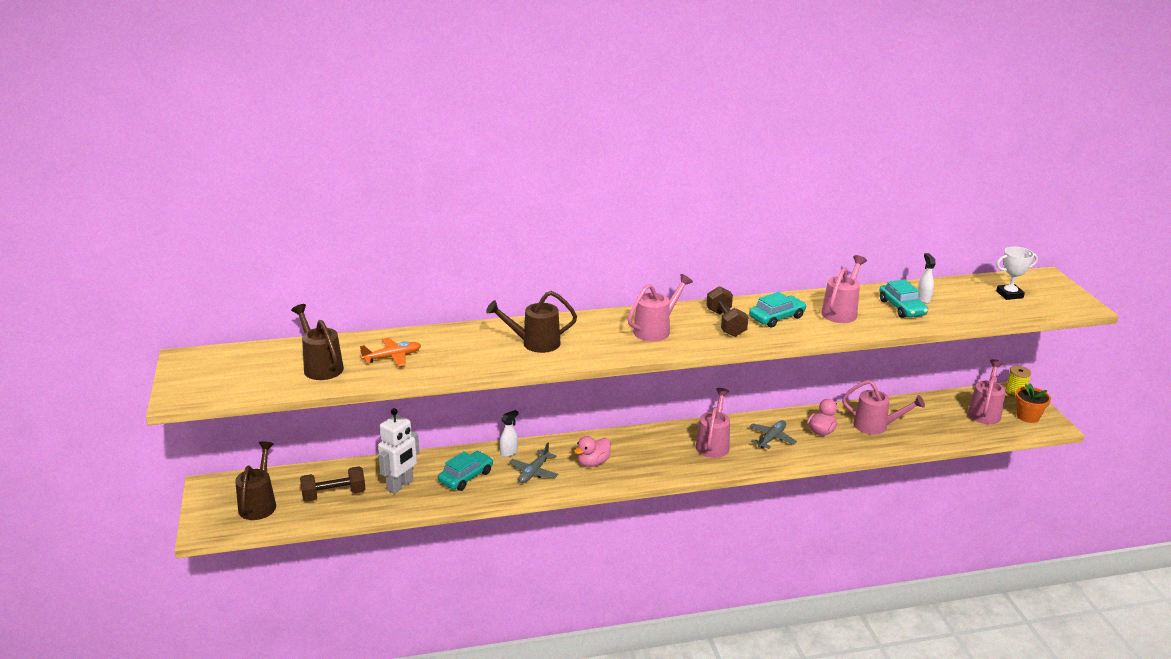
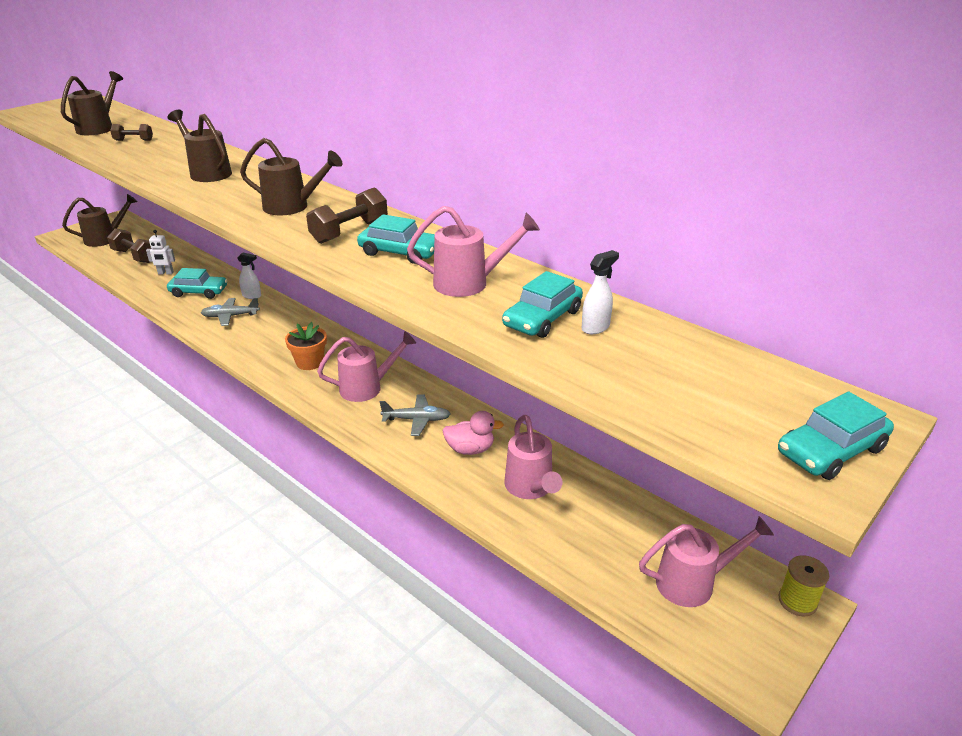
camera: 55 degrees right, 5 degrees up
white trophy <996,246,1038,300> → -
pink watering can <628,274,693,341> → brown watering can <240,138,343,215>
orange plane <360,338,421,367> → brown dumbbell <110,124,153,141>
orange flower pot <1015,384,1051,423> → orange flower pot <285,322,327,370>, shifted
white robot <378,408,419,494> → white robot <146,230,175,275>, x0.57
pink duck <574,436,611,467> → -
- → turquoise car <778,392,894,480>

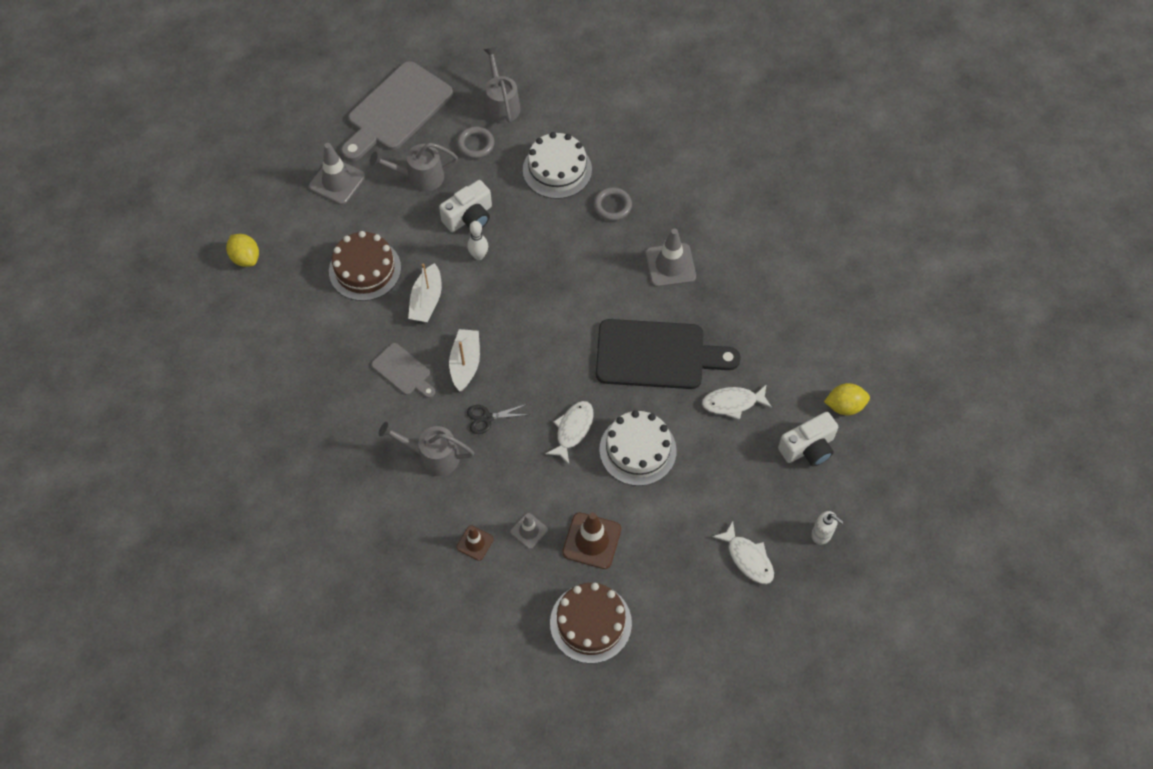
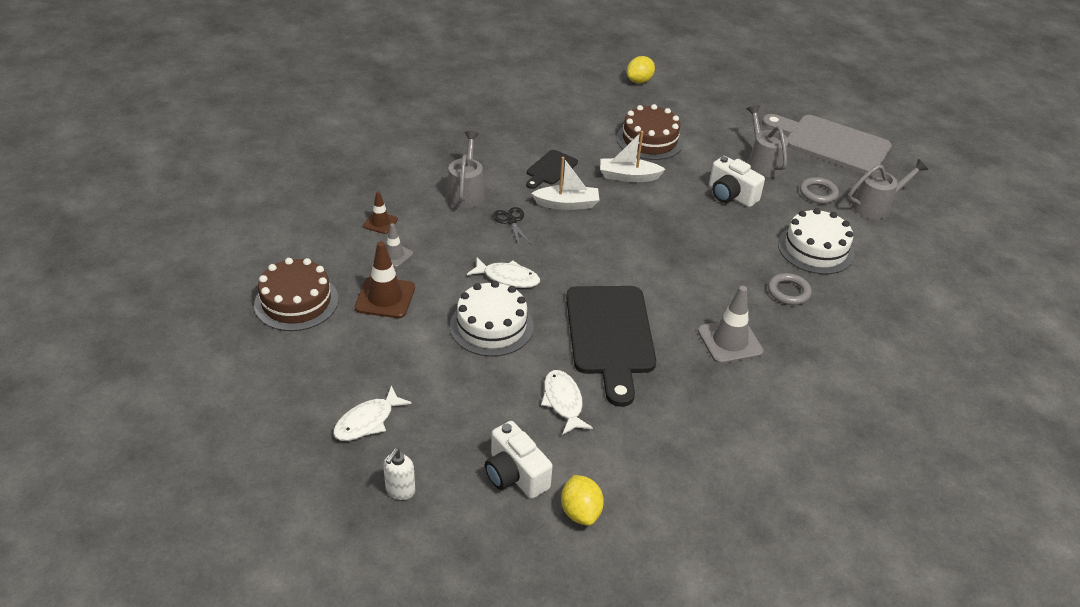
camera: 80 degrees right, 20 degrees down
grey traffic cone <309,143,365,205> → -
white bowling pin <467,221,488,260> → -
grey cutting board <371,343,435,398> → black cutting board <526,150,578,189>

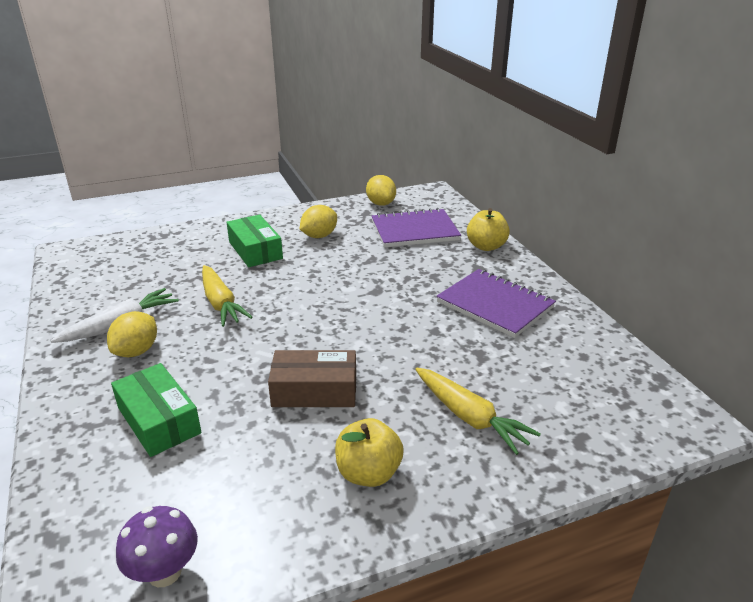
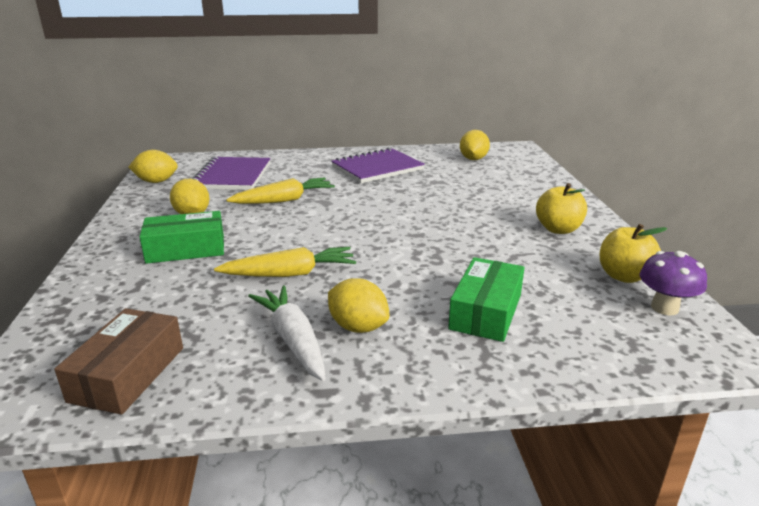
camera: 75 degrees left, 5 degrees down
yellow apple <467,208,510,251> → yellow apple <599,224,667,283>, shifted
brown box <268,350,356,407> → brown box <54,308,183,415>, shifted
green box <111,363,202,457> → green box <448,257,524,342>, 45 degrees counterclockwise
yellow carrot <415,368,541,455> → yellow carrot <226,178,335,204>, shifted
- → yellow lemon <460,130,490,160>

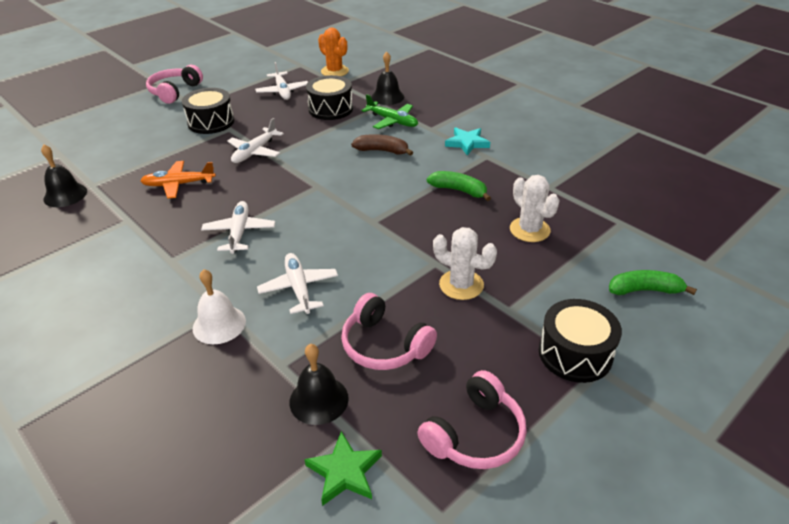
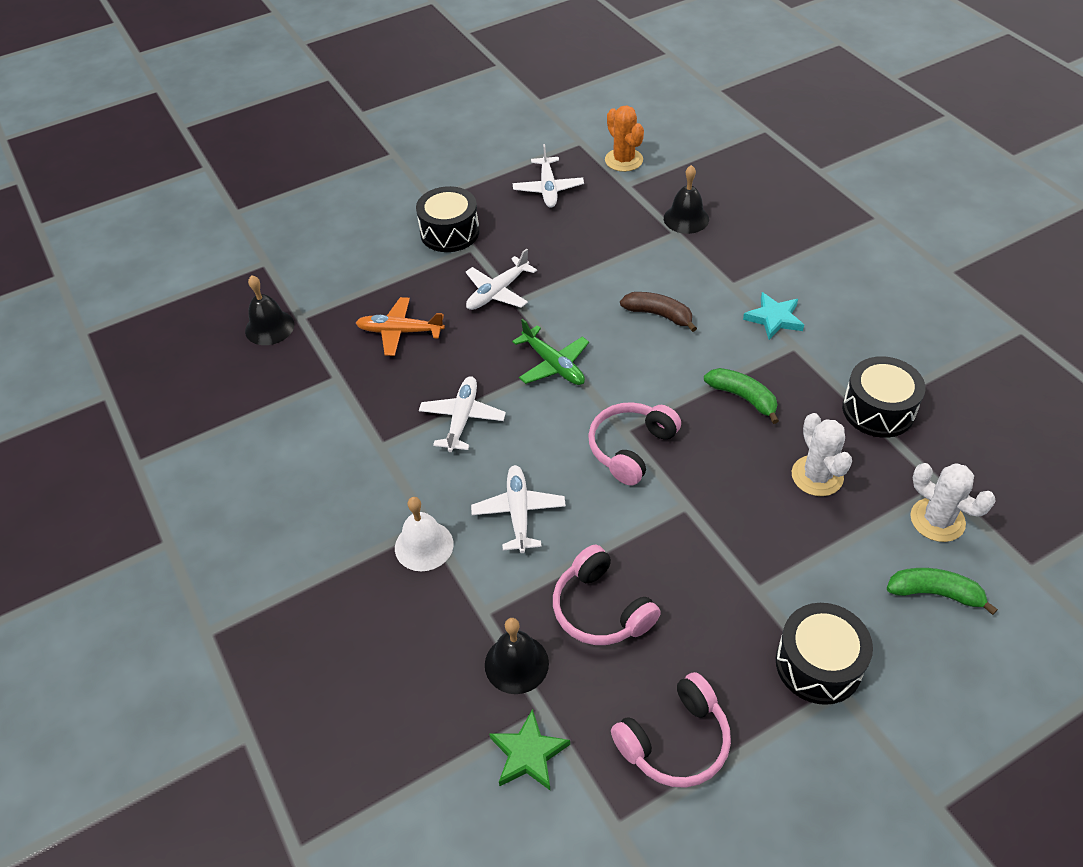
camera: 15 degrees right, 10 degrees up
pink headphones <146,65,203,104> → pink headphones <588,402,681,486>, shifted
black drum <306,75,353,120> → black drum <842,356,926,438>, shifted
green plane <361,94,418,129> → green plane <512,319,589,385>, shifted
white cactus <433,227,497,300> → white cactus <910,463,995,542>, shifted

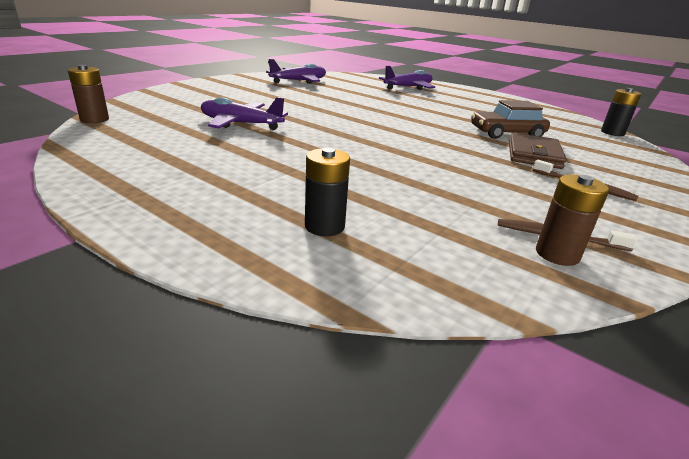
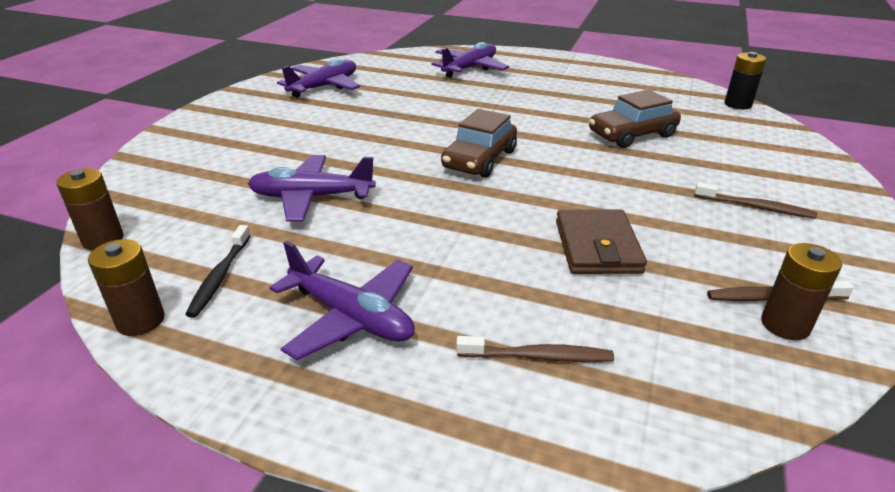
camera: 15 degrees left, 5 degrees up
brown wallet <509,133,567,169> → brown wallet <556,210,647,274>, shifted
black battery <305,148,350,236> → brown toothbrush <456,336,614,362>
- → brown car <441,109,517,178>
- → black toothbrush <185,225,251,318>
- → brown battery <88,239,165,336>
- → purple plane <270,241,415,360>

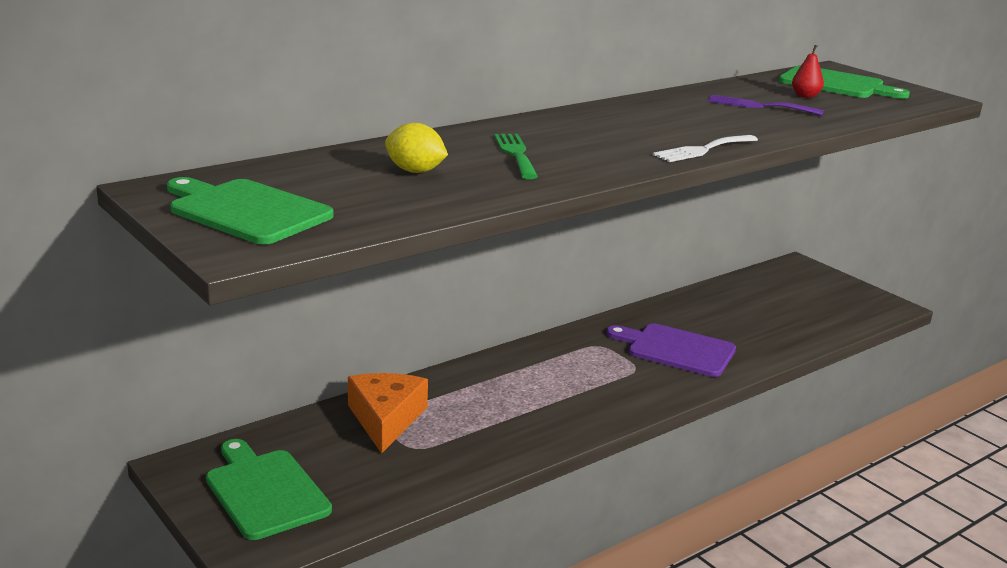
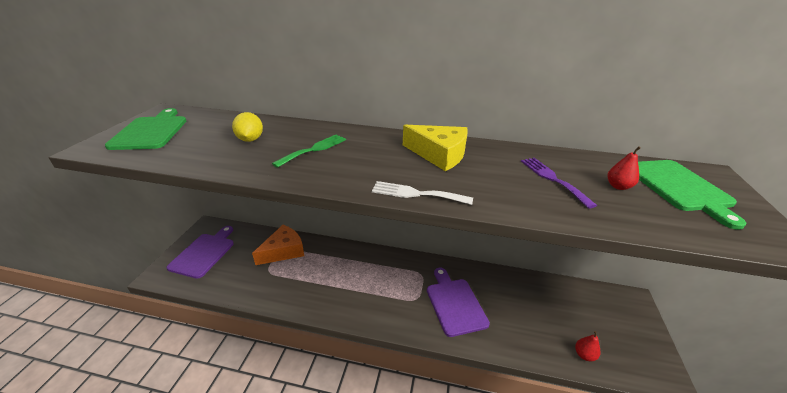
camera: 50 degrees right, 10 degrees up
green cutting board <206,439,332,540> → purple cutting board <166,226,234,279>
- → yellow cheese <403,125,468,171>
- → red pear <575,331,601,361>

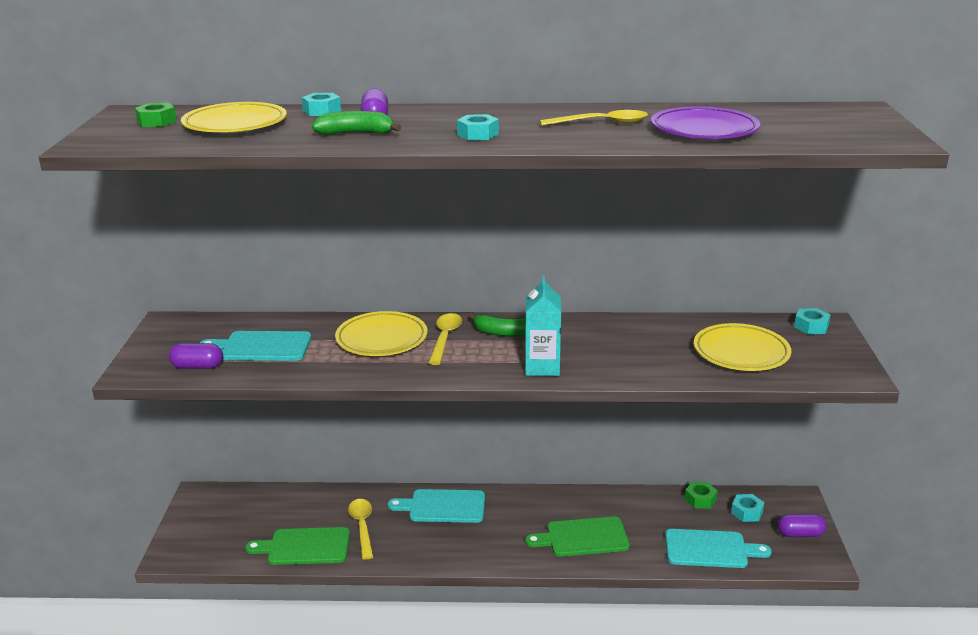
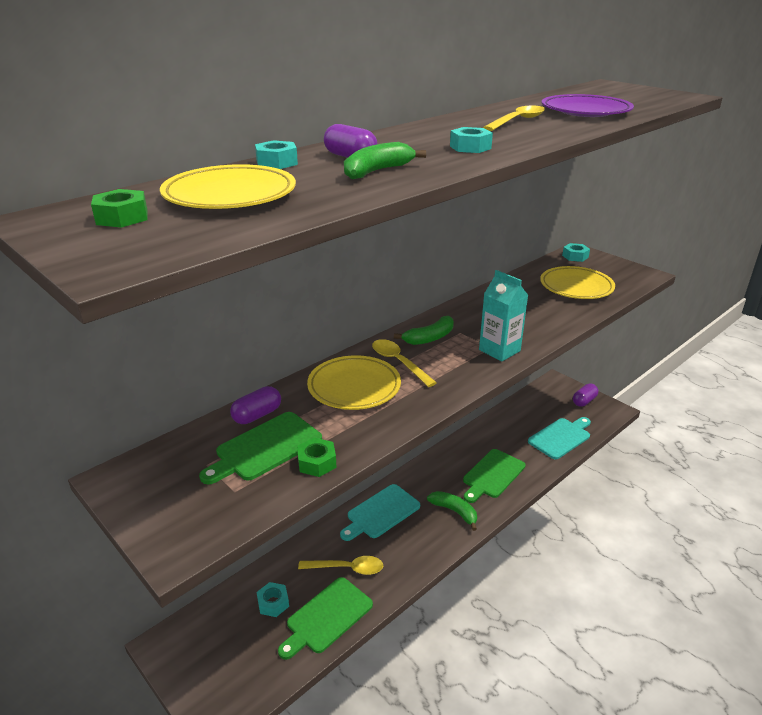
camera: 45 degrees left, 5 degrees up
turquoise cutting board <200,331,311,361> → green cutting board <199,412,322,484>
purple capsule <169,343,223,369> → purple capsule <230,386,281,424>, shifted
green nut <685,482,718,509> → green nut <297,438,337,477>, shifted
turquoise nut <731,494,764,522> → turquoise nut <257,582,289,617>, shifted
yellow spoon <348,499,373,560> → yellow spoon <298,556,383,575>, 150 degrees clockwise
- → green banana <427,491,477,531>

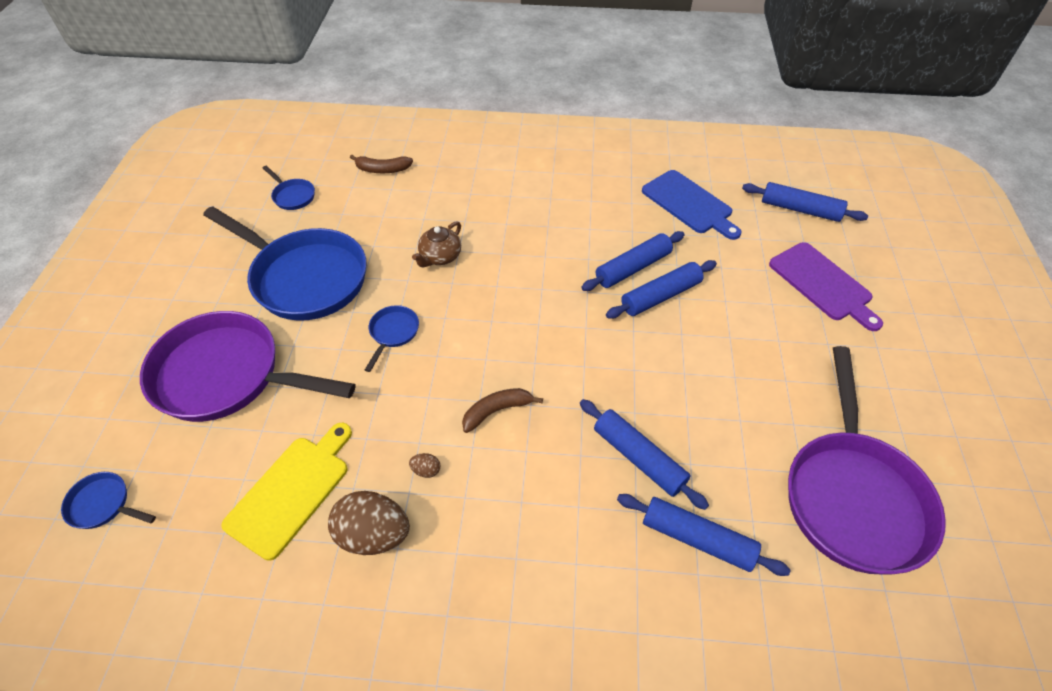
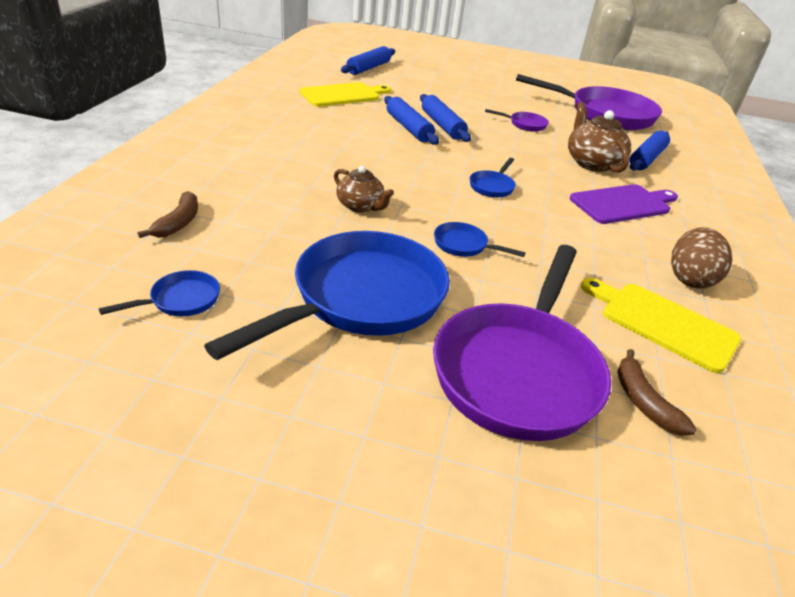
camera: 85 degrees left, 15 degrees down
blue cutting board <642,170,742,240> → yellow cutting board <300,82,391,107>
purple cutting board <769,242,883,331> → purple cutting board <570,184,678,224>, shifted
brown banana <462,388,543,433> → brown banana <617,349,697,436>, shifted
blue rolling pin <580,399,709,510> → brown teapot <568,102,631,173>
brown egg <409,453,441,478> → -
blue pan <61,472,156,529> → blue pan <470,158,516,198>, shifted
- → purple pan <485,109,549,132>

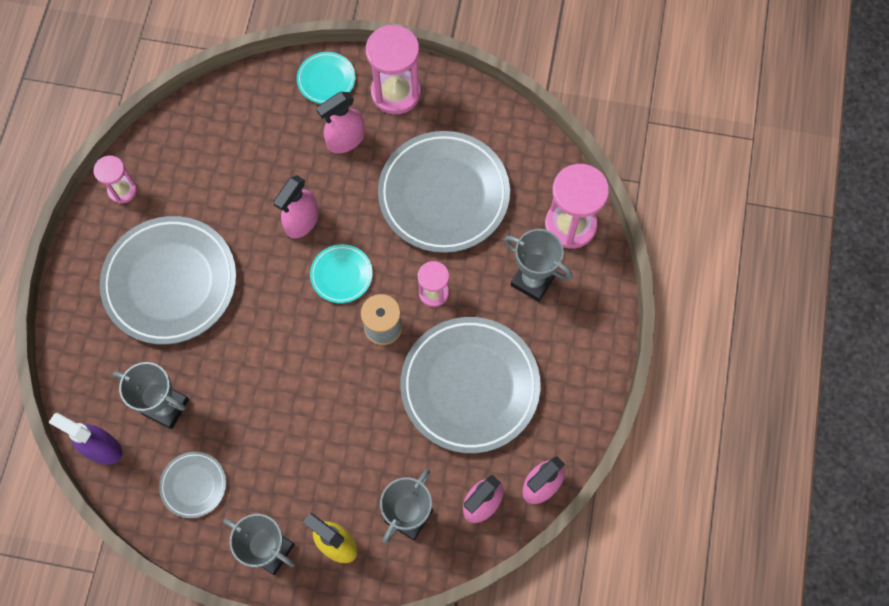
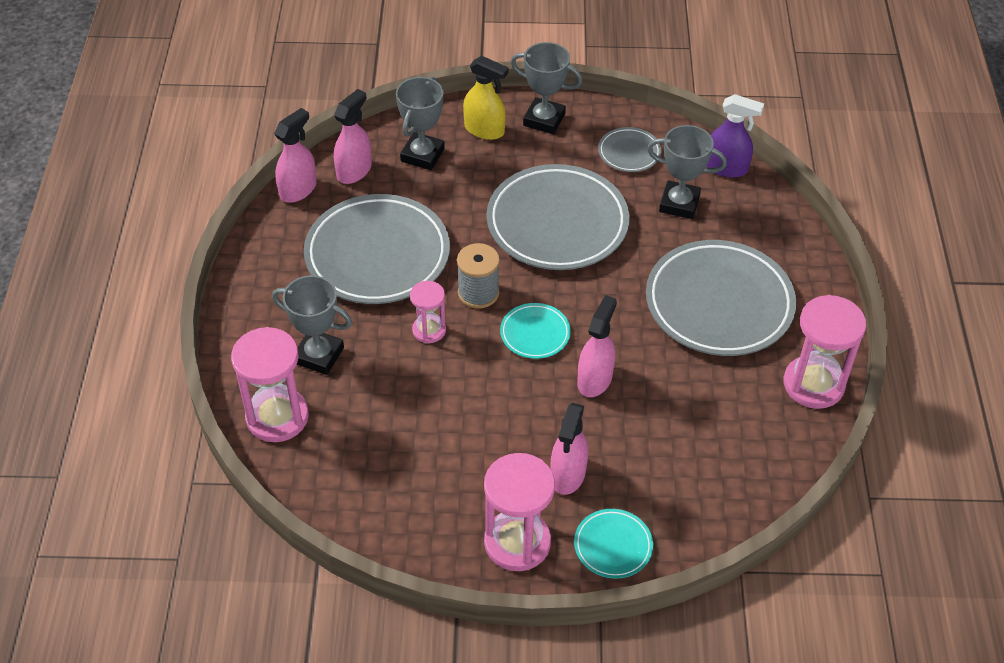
camera: 170 degrees right, 20 degrees down
pink spray bottle <316,92,365,153> → pink spray bottle <550,403,588,495>, 150 degrees clockwise
grey plate <378,131,510,253> → grey plate <487,164,629,270>, shifted
pink hourglass <93,156,137,203> → pink hourglass <784,295,866,409>, x1.76

